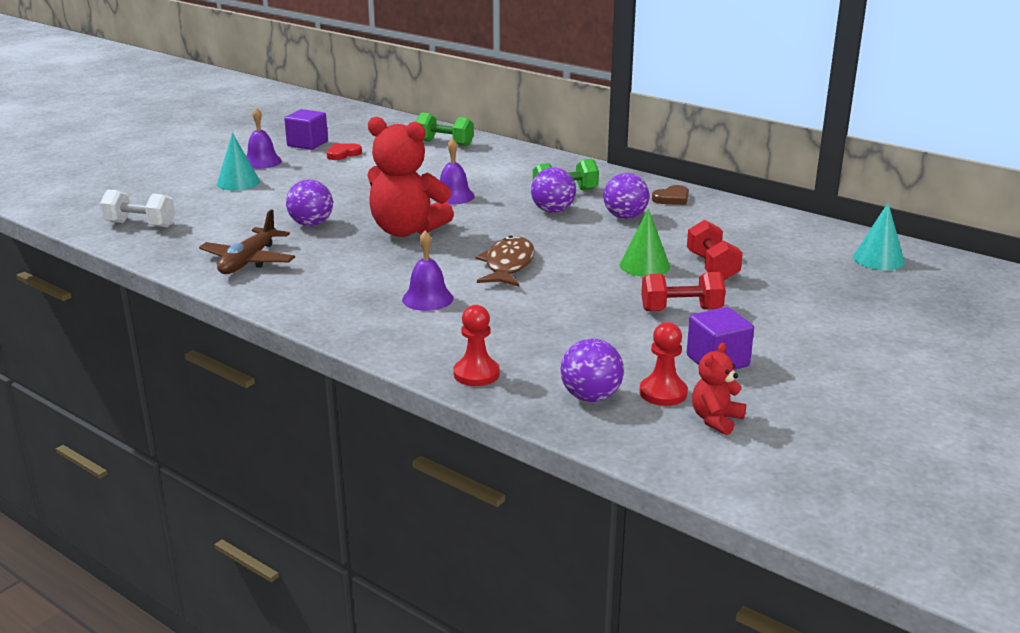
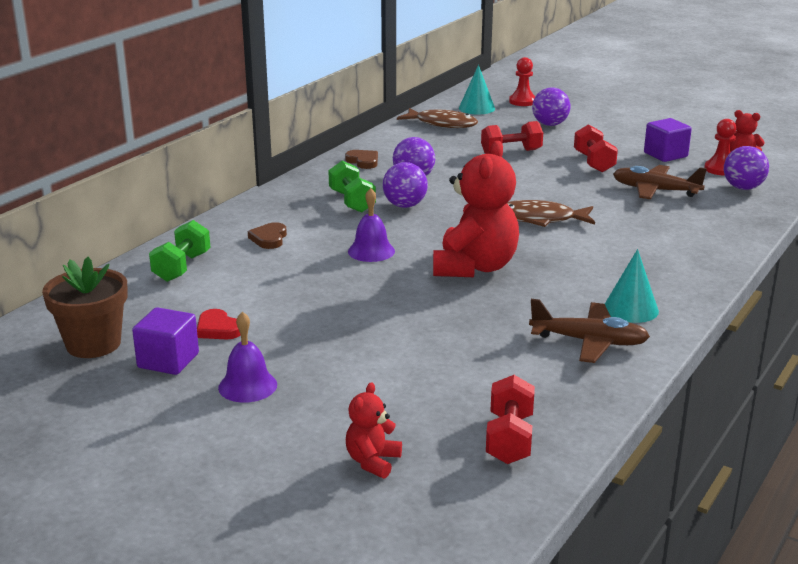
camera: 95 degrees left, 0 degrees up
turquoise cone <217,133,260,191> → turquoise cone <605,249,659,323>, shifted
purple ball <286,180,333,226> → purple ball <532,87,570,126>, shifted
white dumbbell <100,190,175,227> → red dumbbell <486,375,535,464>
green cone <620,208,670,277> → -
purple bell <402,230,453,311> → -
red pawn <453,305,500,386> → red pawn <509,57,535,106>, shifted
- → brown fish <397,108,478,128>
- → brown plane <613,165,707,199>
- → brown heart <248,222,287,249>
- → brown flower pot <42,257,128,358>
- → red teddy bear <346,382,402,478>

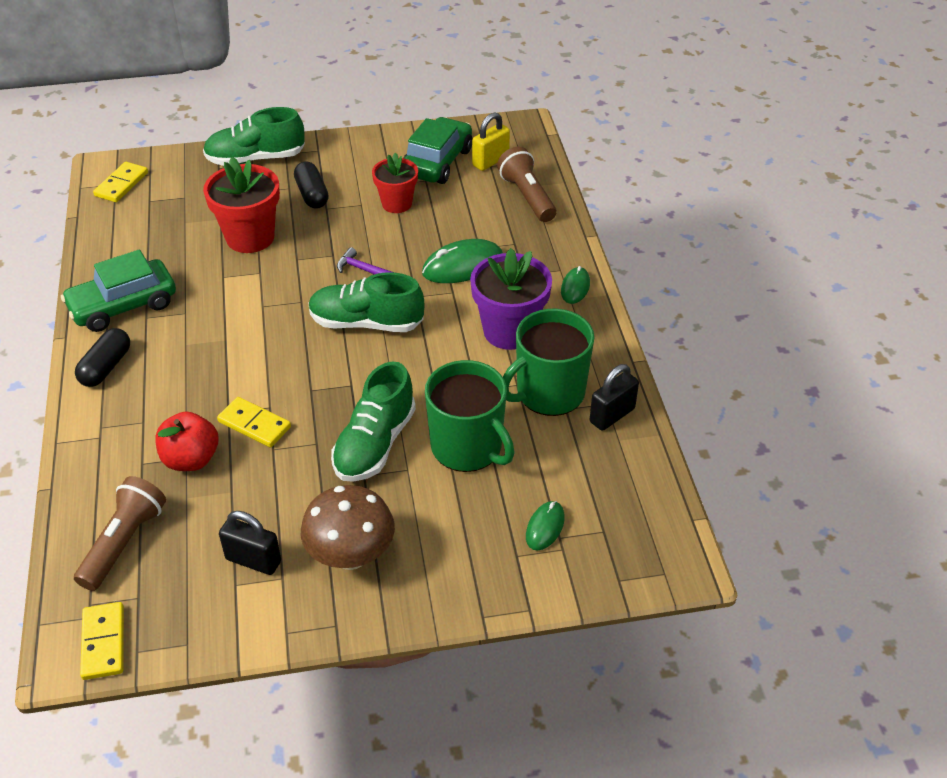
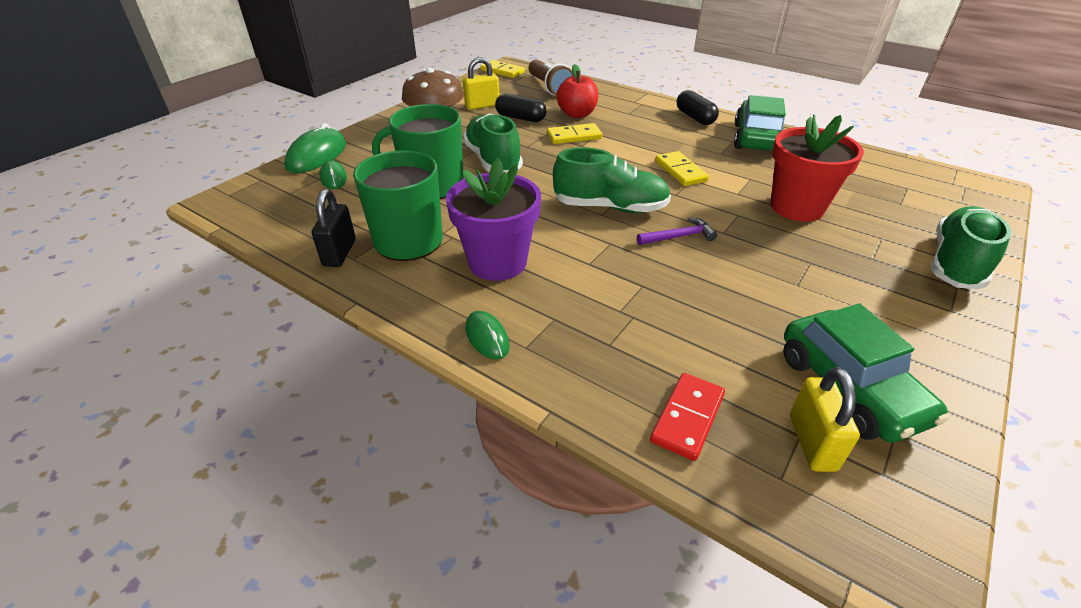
camera: 135 degrees right, 5 degrees down
brown flashlight <497,147,556,222> → red domino <650,373,725,461>
red flower pot <372,153,418,213> → -
black capsule <294,161,329,209> → black capsule <495,94,546,122>, shifted
yellow domino <93,162,148,202> → yellow domino <655,151,709,186>, shifted
green mouse <422,239,503,283> → green mouse <284,123,346,173>, shifted
green shoe <308,272,424,332> → green shoe <553,147,671,213>, 45 degrees clockwise
black padlock <219,511,281,575> → yellow padlock <463,57,500,110>

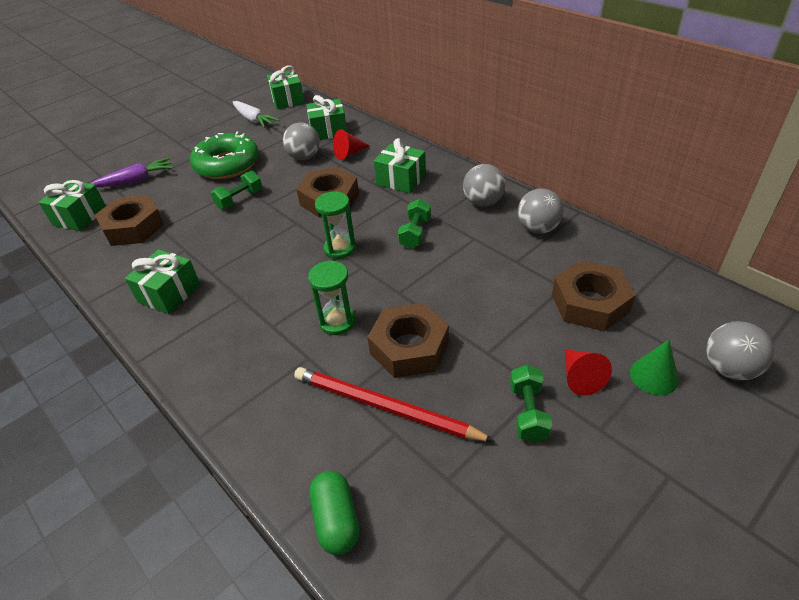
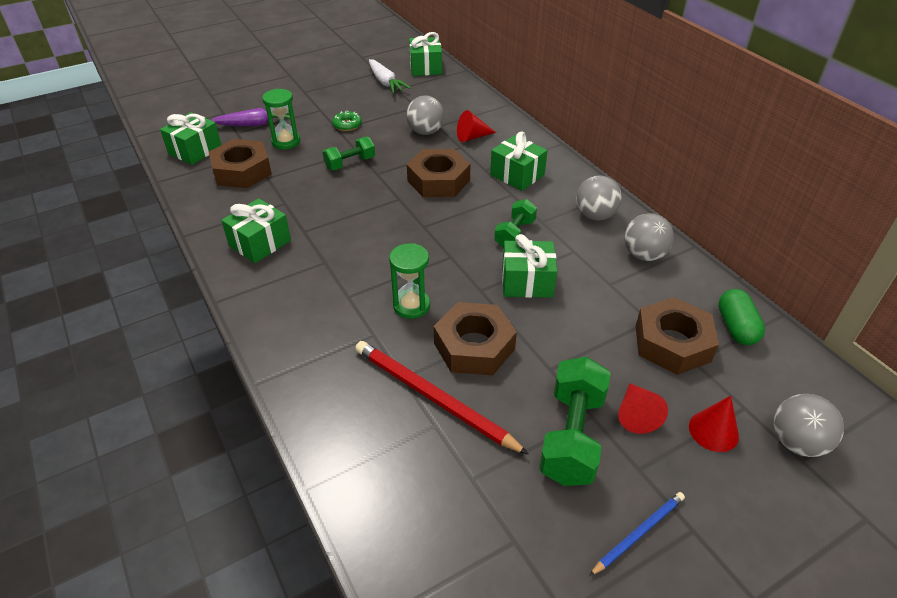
camera: 10 degrees right, 0 degrees up
green gift <306,95,347,140> → green gift <502,234,557,298>, shifted
green donut <190,131,259,179> → green donut <332,111,362,131>, x0.43
green hourglass <315,192,356,259> → green hourglass <262,89,300,149>, shifted
green cone <630,340,679,395> → red cone <689,396,739,452>
green dumbbell <510,365,553,443> → green dumbbell <539,357,610,486>, x1.65
green capsule <309,471,359,555> → green capsule <718,289,765,345>, shifted
- → blue pencil <589,492,685,576>

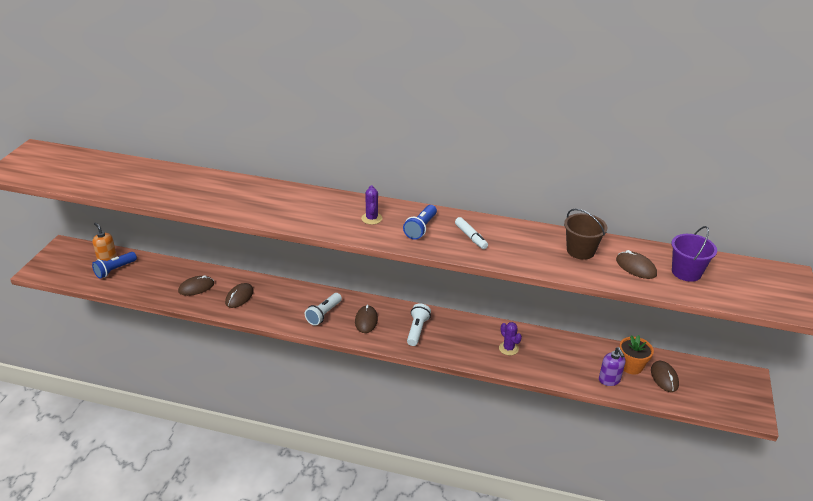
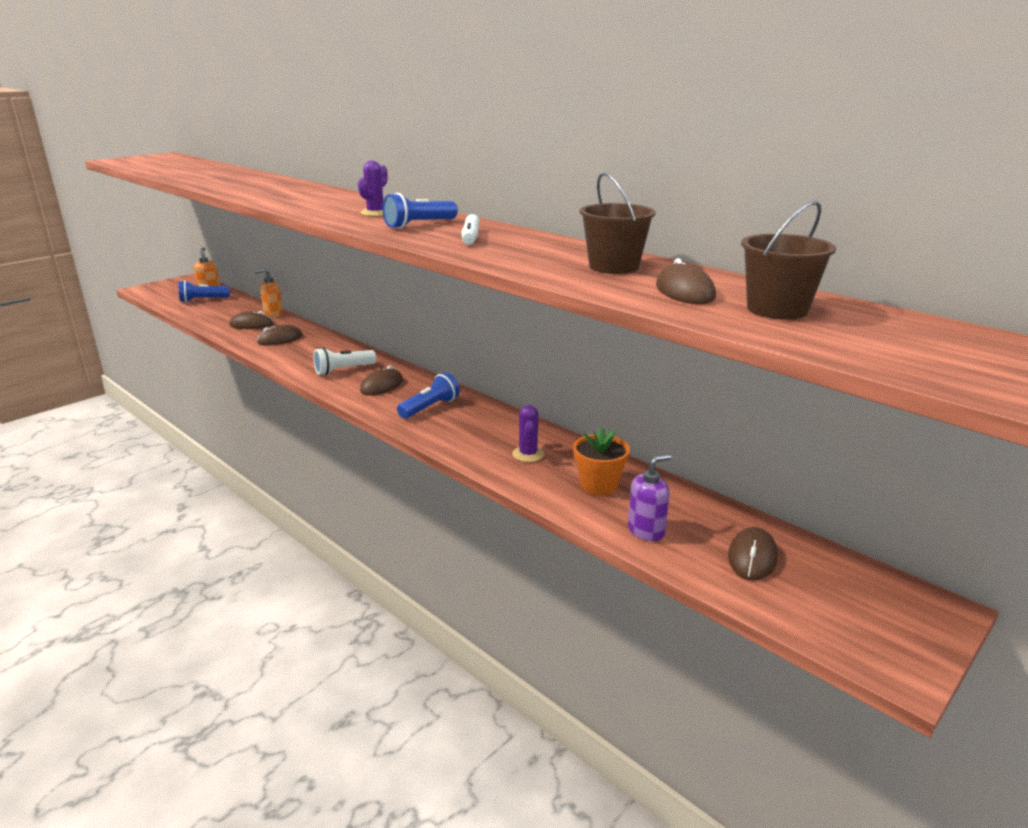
camera: 30 degrees right, 10 degrees down
purple bucket <671,226,717,282> → brown bucket <741,201,836,320>
white flashlight <407,303,431,346> → blue flashlight <397,372,460,419>
orange flower pot <619,335,654,375> → orange flower pot <573,427,630,495>, shifted
purple soap dispenser <599,347,626,386> → purple soap dispenser <628,454,671,541>, 135 degrees counterclockwise
- → orange soap dispenser <255,268,283,318>

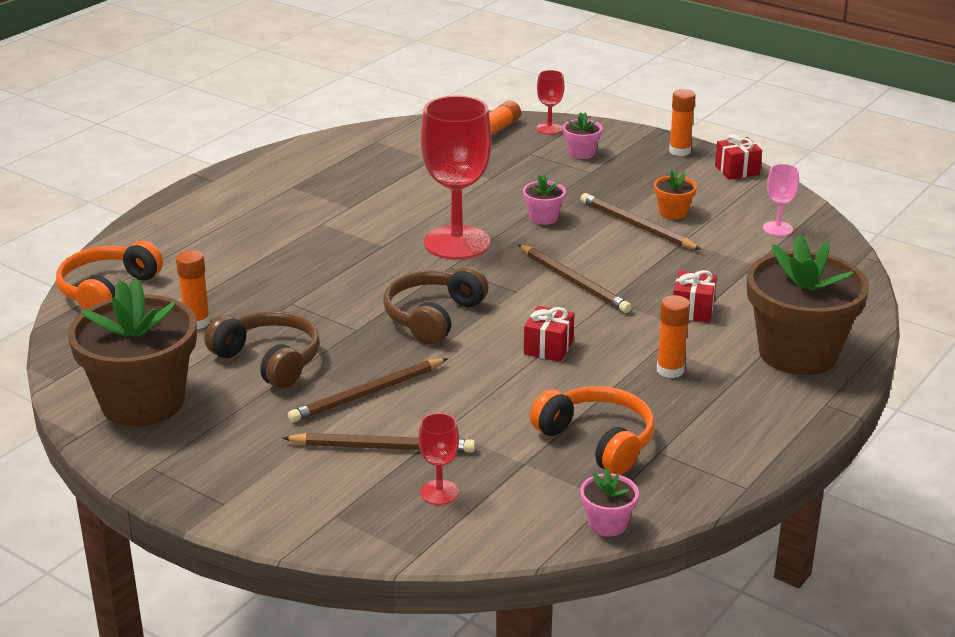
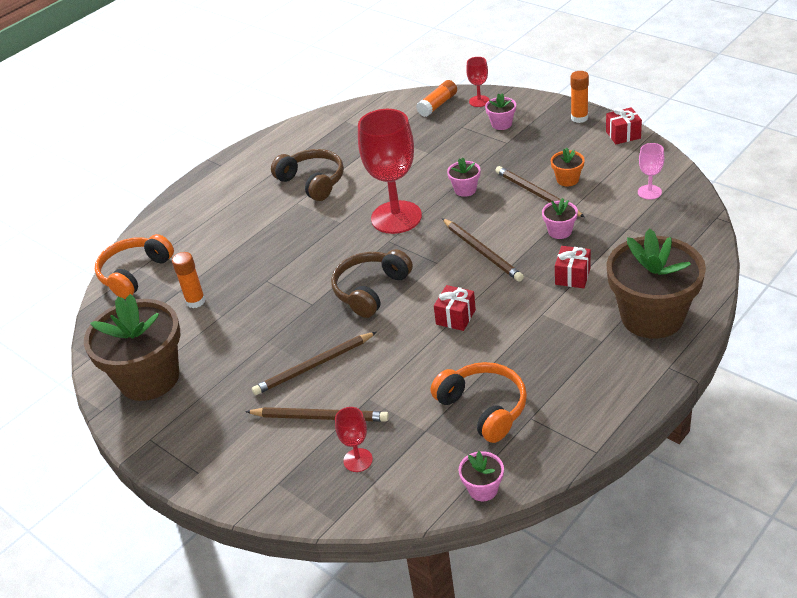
camera: 10 degrees right, 10 degrees up
orange glue stick <657,295,690,378> → -
brown headphones <204,311,320,389> → brown headphones <271,149,344,201>, shifted
- → pink flower pot <542,198,578,239>

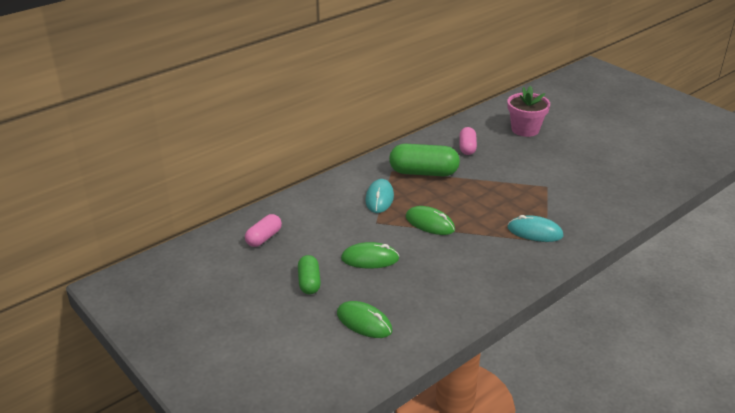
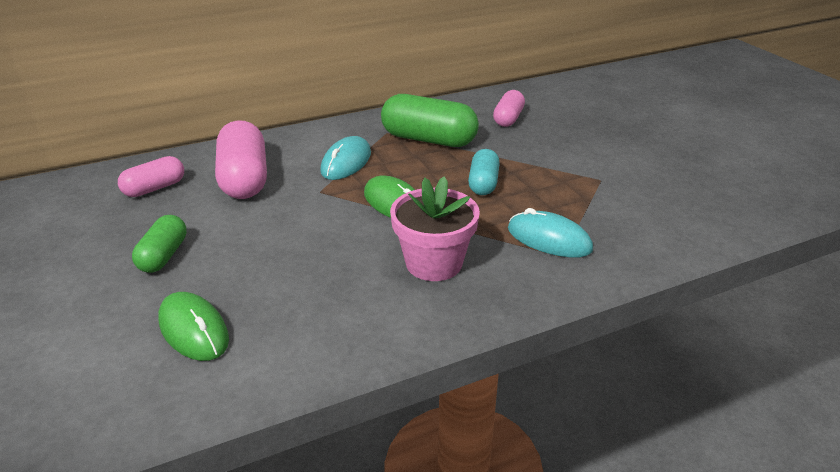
camera: 15 degrees right, 0 degrees up
pink flower pot <507,86,550,137> → pink flower pot <390,176,480,281>, shifted
green mouse <341,242,399,269> → -
- → pink capsule <215,120,267,199>
- → turquoise capsule <468,149,500,195>

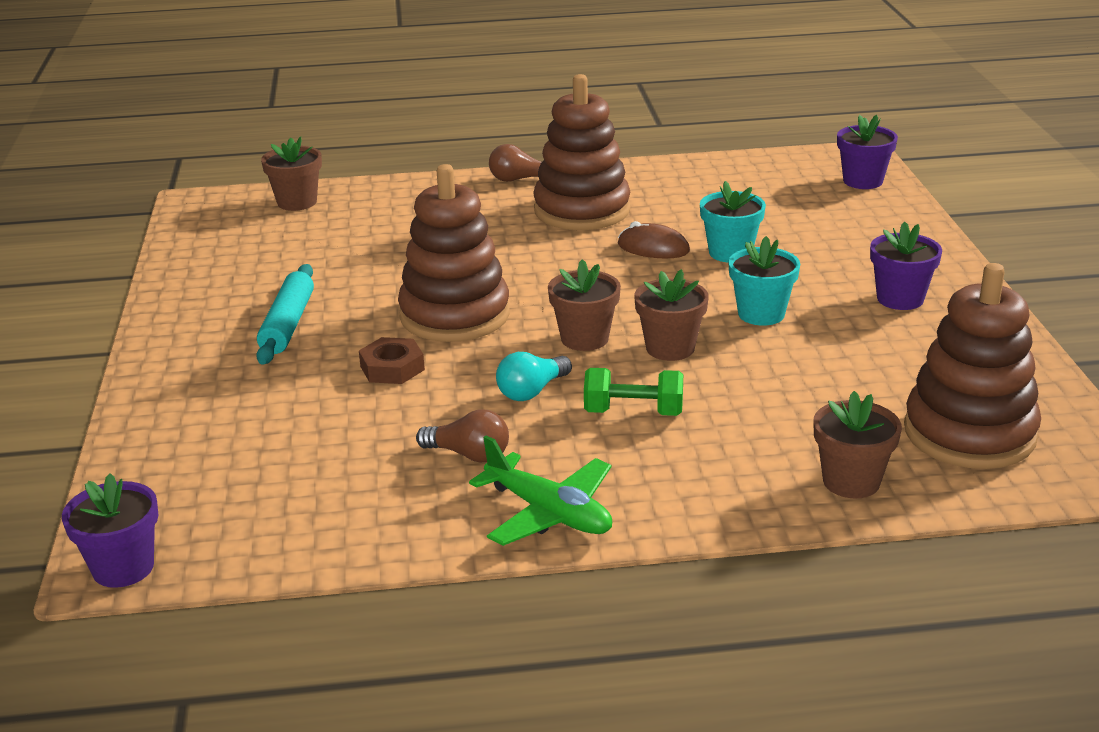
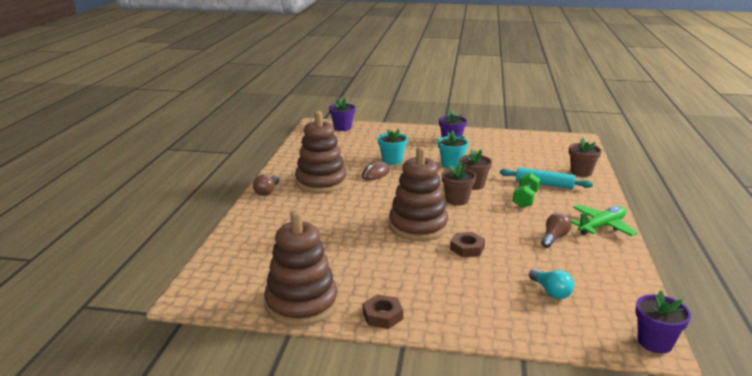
camera: 75 degrees left, 5 degrees down
brown flower pot <261,136,322,211> → -
brown stacking toy <904,263,1041,469> → brown stacking toy <264,210,338,326>, shifted
turquoise rolling pin <256,264,314,365> → turquoise rolling pin <500,167,593,189>, shifted
turquoise light bulb <496,352,572,401> → turquoise light bulb <529,269,574,299>, shifted
- → brown nut <363,295,403,329>

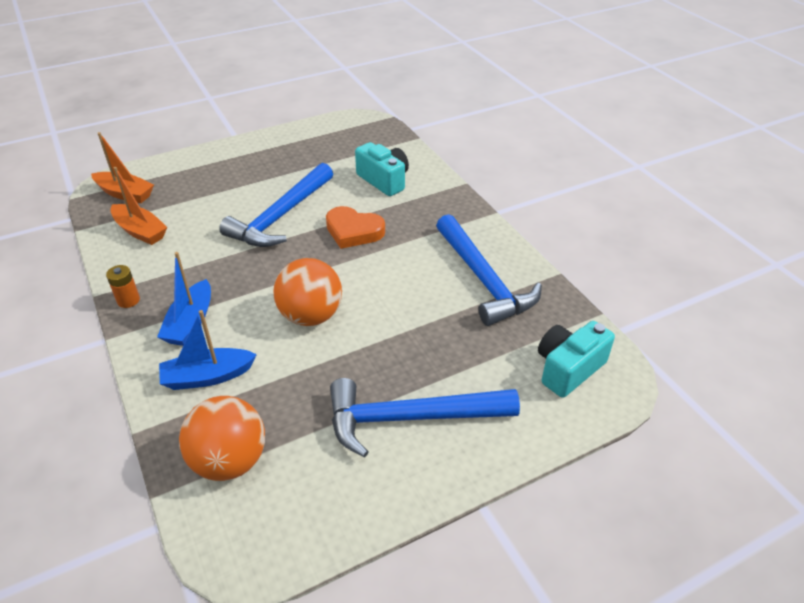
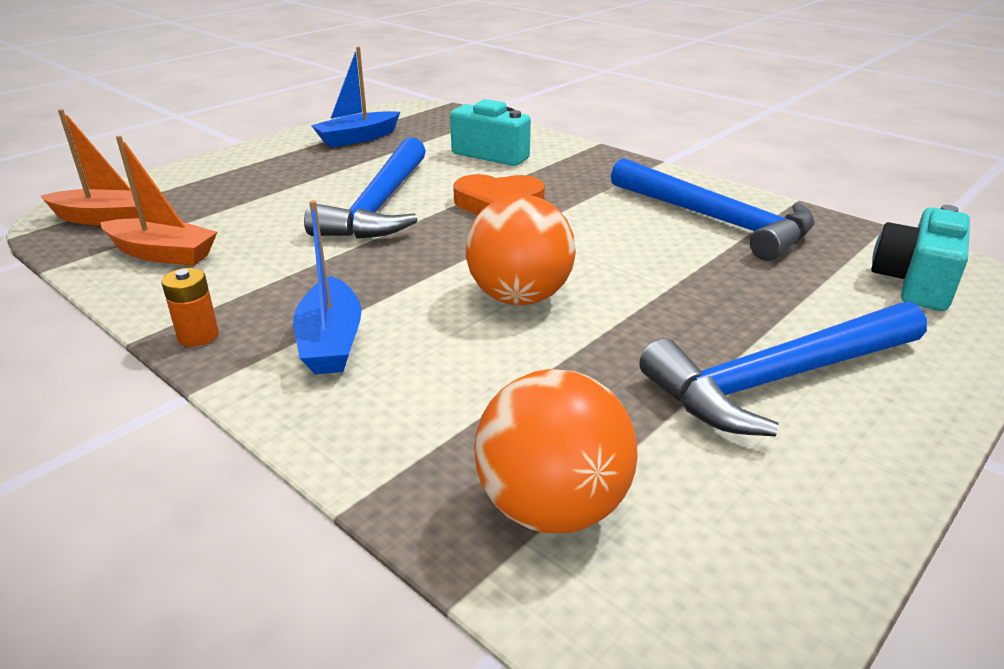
camera: 20 degrees left, 10 degrees down
blue boat <159,310,257,390> → blue boat <311,47,400,148>, shifted

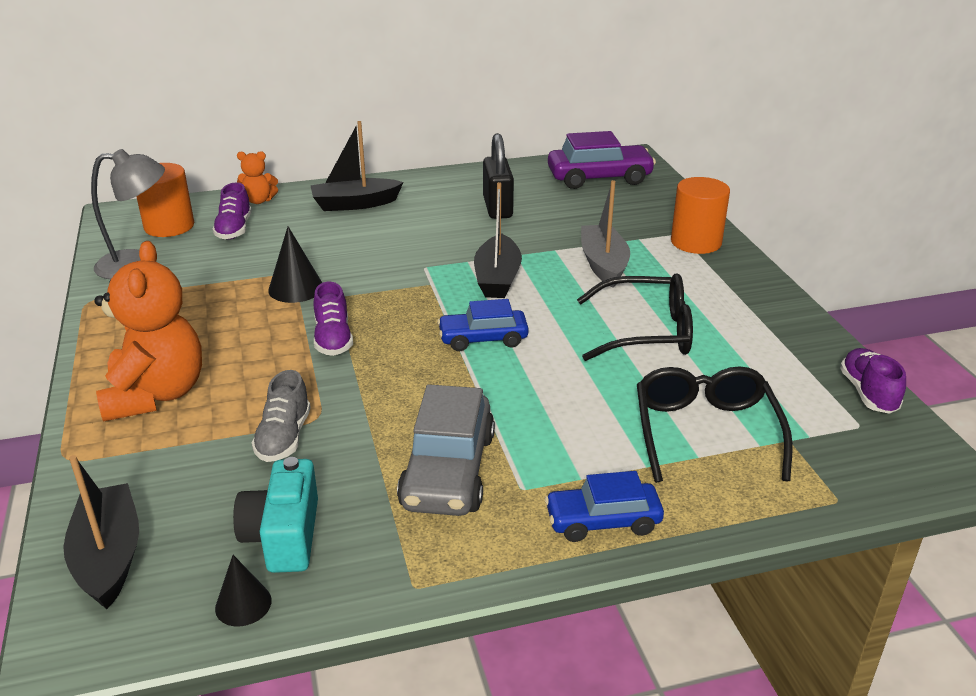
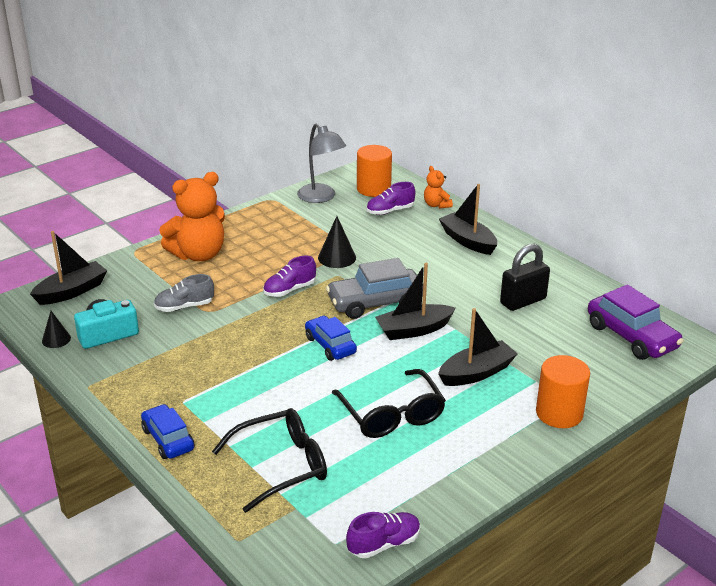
camera: 65 degrees right, 0 degrees up
grey boat <581,180,630,288> → black boat <438,308,518,386>
grey car <397,384,495,516> → grey car <326,258,423,319>, shifted

